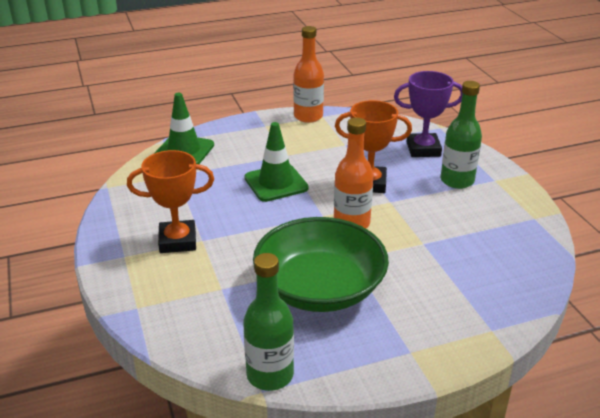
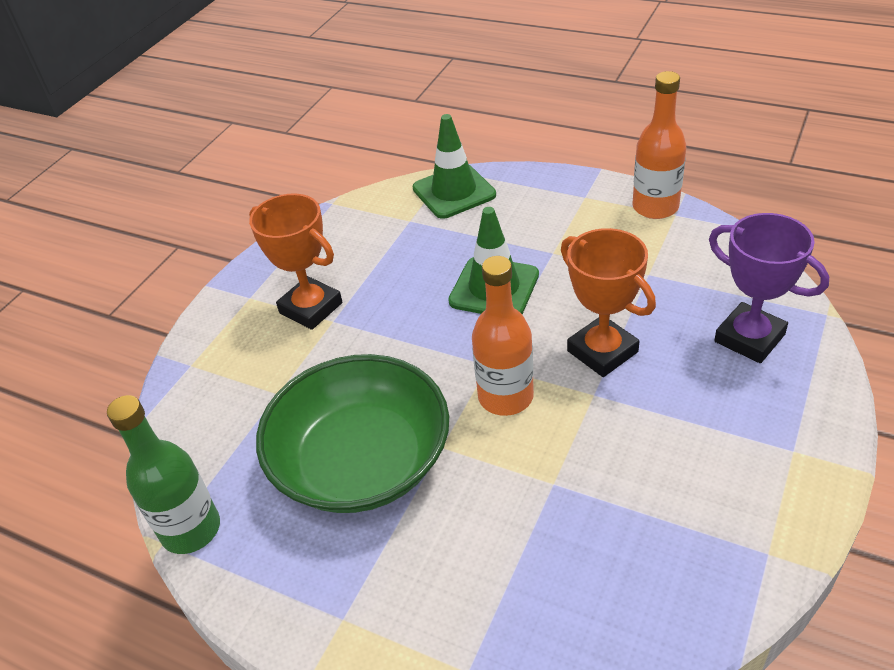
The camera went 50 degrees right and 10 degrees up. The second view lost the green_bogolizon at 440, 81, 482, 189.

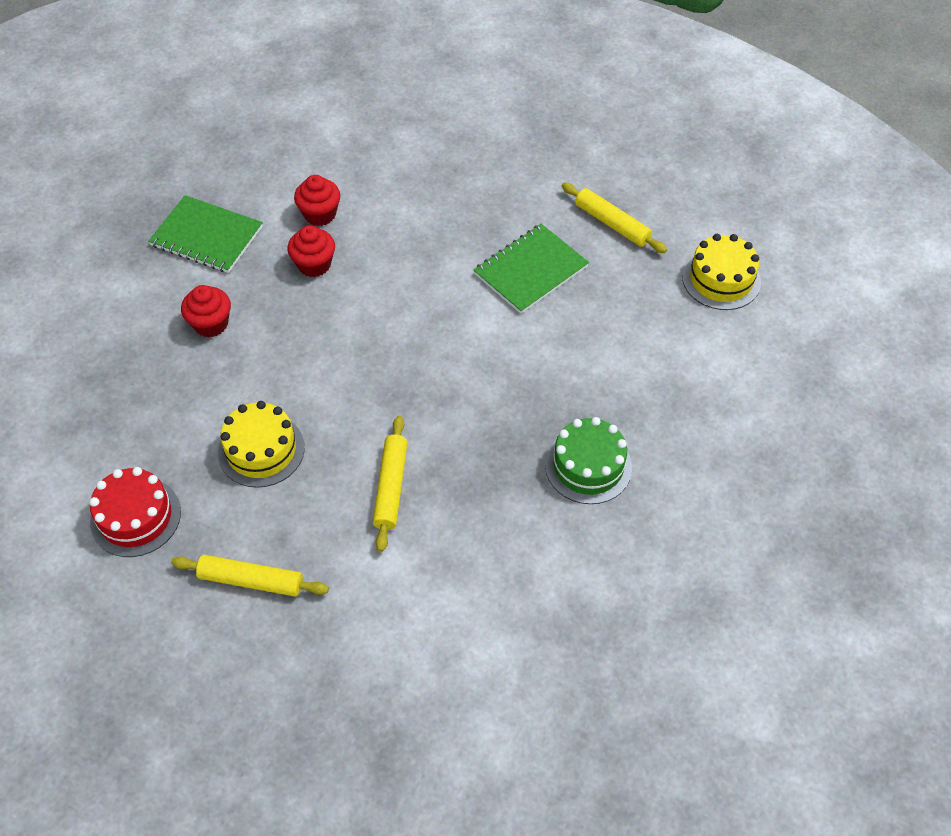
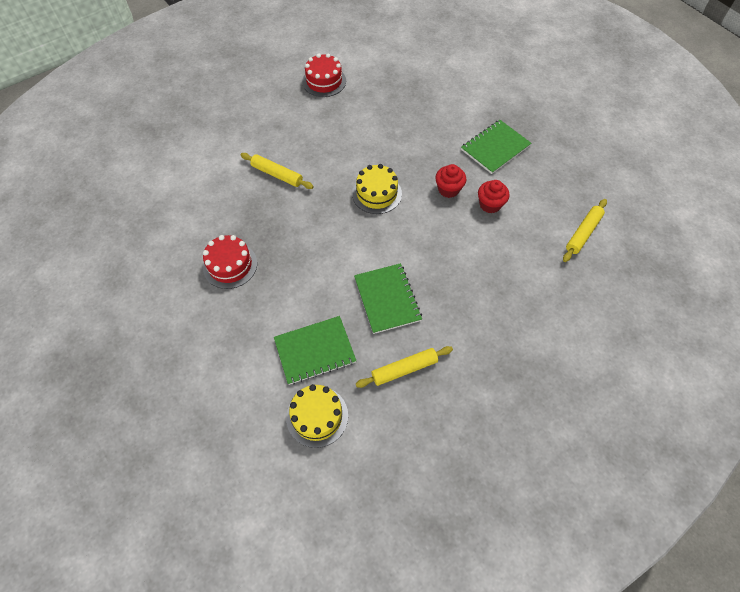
The camera went 115 degrees right and 5 degrees up. The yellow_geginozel ended up elsewhere, having gone from 171, 555, 329, 597 to 563, 199, 607, 262. The second view lost the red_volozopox at 181, 285, 231, 337. The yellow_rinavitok ended up elsewhere, having gone from 218, 401, 305, 488 to 352, 164, 402, 214. What was the green_rinavitok at 545, 417, 632, 504 turned into the red_rinavitok at 203, 235, 257, 289. The second view gained the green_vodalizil at 274, 316, 356, 385.

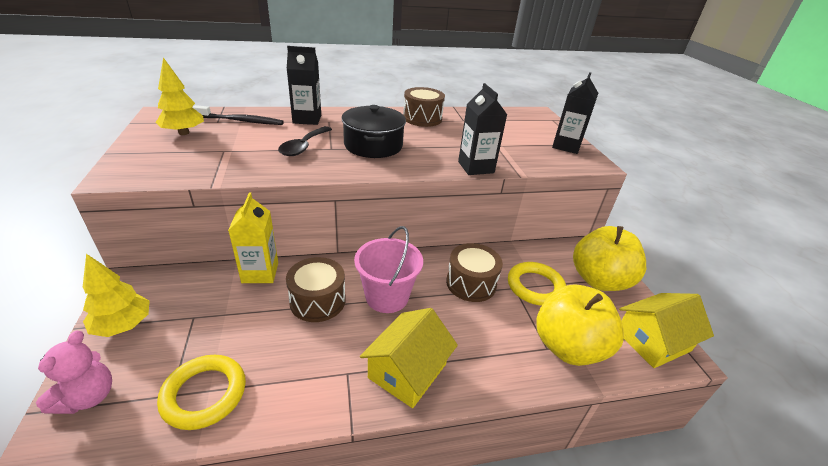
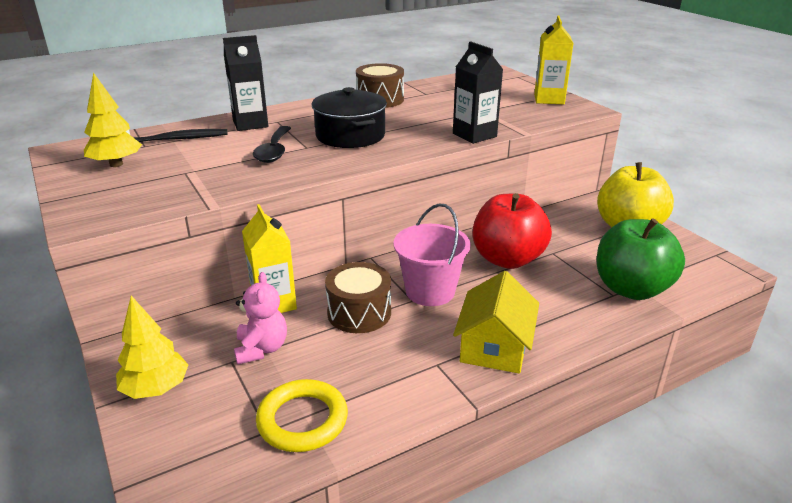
The camera went 15 degrees left and 5 degrees down. The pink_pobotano ended up elsewhere, having gone from 36, 331, 112, 414 to 234, 272, 287, 364. Where the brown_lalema stood at 446, 243, 503, 302, the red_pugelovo came to stand at 473, 193, 552, 269. The second view lost the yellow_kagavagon at 508, 262, 566, 306. What was the yellow_pugelovo at 537, 285, 624, 366 turned into the green_pugelovo at 596, 218, 685, 300. What was the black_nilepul at 552, 72, 598, 154 turned into the yellow_nilepul at 534, 16, 573, 104. The second view lost the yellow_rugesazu at 619, 293, 714, 368.

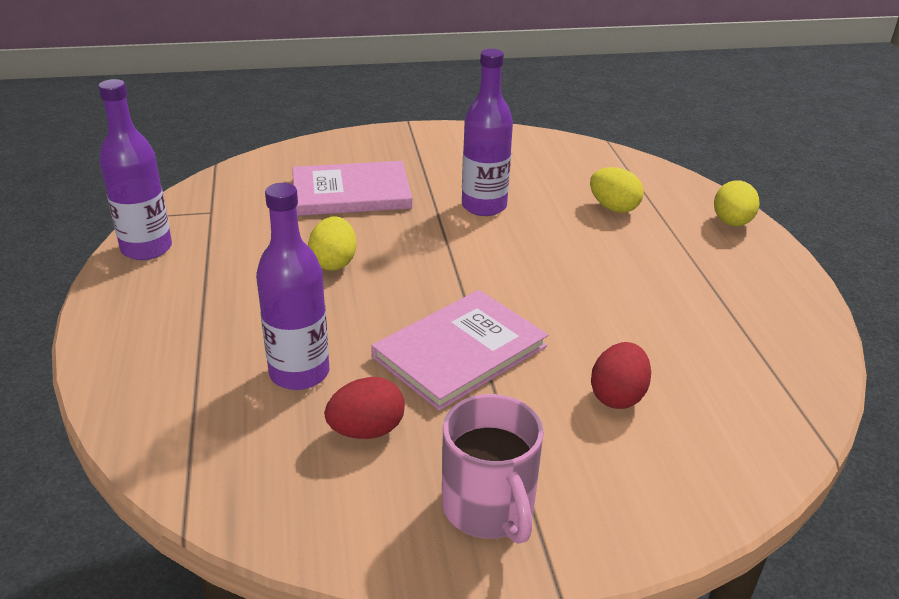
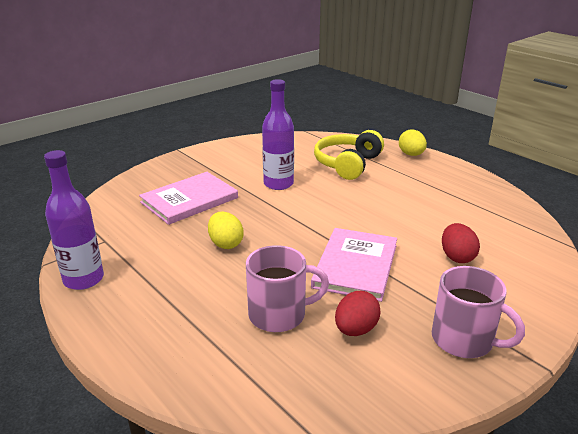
The camera went 30 degrees left and 5 degrees down. Where the purple_bogolizon stood at 256, 183, 329, 390, the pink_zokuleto came to stand at 246, 245, 329, 332. Where the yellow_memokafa stood at 590, 167, 644, 213, the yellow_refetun came to stand at 314, 130, 384, 180.

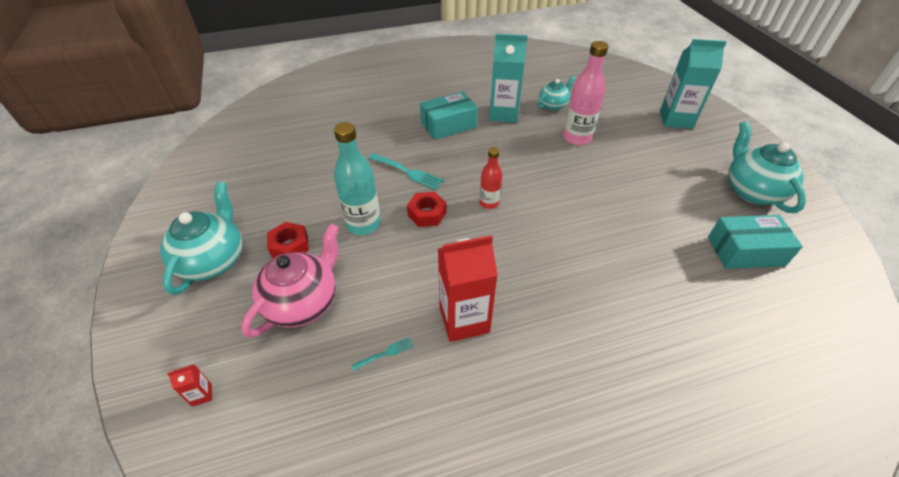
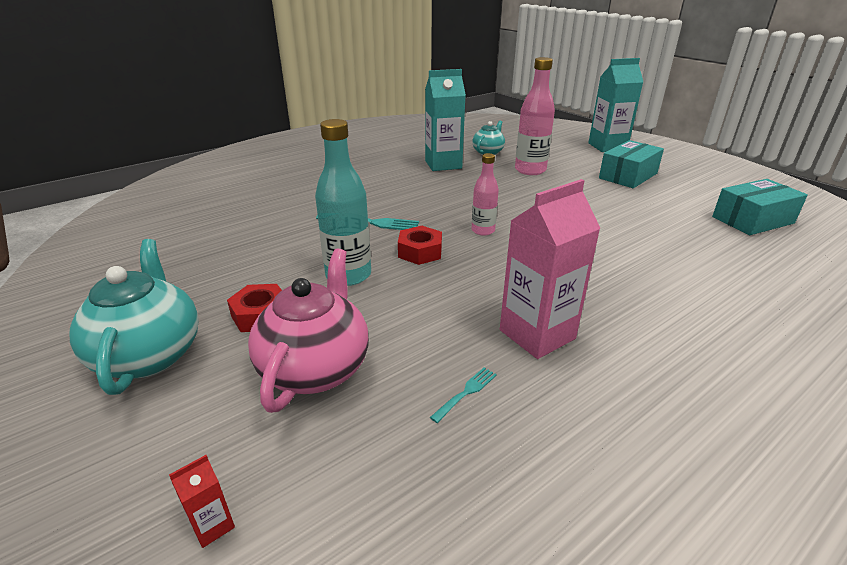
The camera went 20 degrees left and 15 degrees down. The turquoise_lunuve ended up elsewhere, having gone from 420, 92, 478, 140 to 599, 140, 664, 188. What was the red_nilepul at 438, 235, 498, 342 turned into the pink_nilepul at 500, 179, 600, 359. What was the red_bogolizon at 479, 147, 502, 209 turned into the pink_bogolizon at 472, 153, 499, 236. The second view lost the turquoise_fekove at 728, 121, 806, 213.

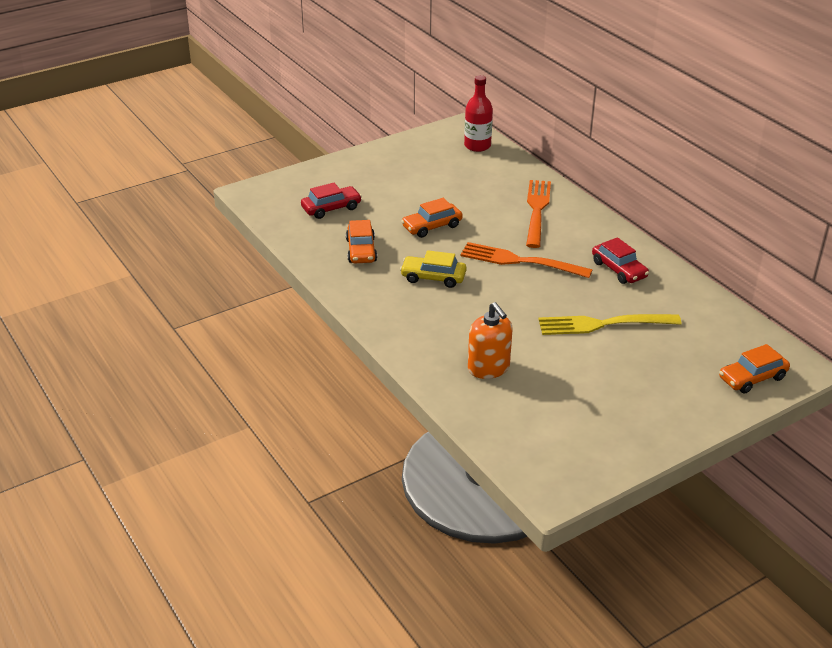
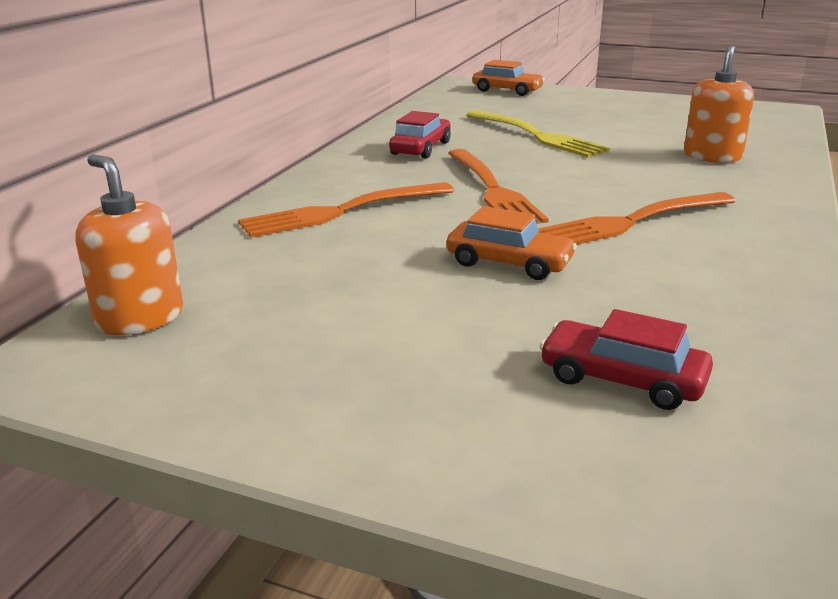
The camera went 125 degrees left and 10 degrees down. The second view lost the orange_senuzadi at 346, 220, 377, 263. Where the yellow_senuzadi stood at 400, 250, 467, 288, the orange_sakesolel came to stand at 538, 192, 736, 244. Where the red_bogolizon stood at 464, 75, 493, 152, the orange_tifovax came to stand at 75, 154, 183, 335.

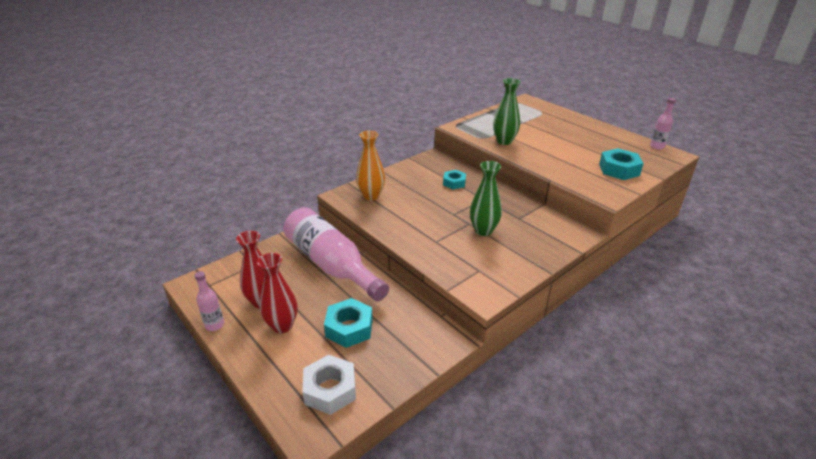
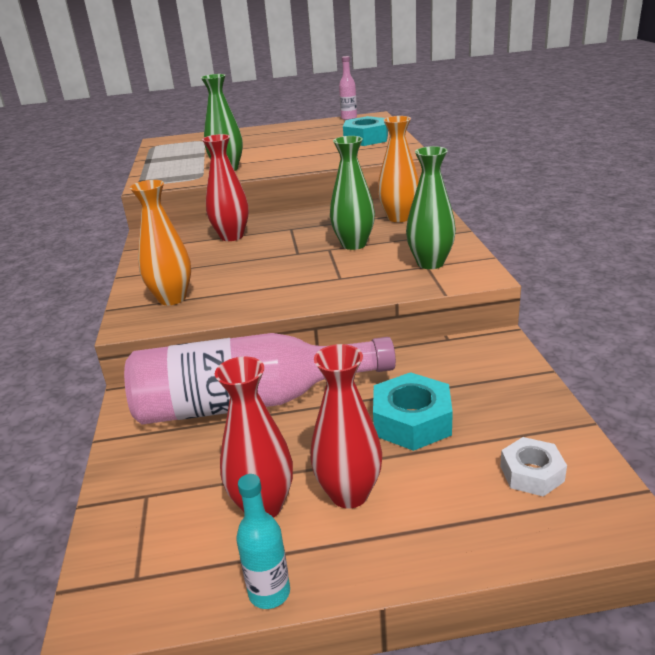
The camera went 55 degrees left and 5 degrees down. What was the pink_bogolizon at 194, 271, 224, 331 turned into the turquoise_bogolizon at 236, 474, 290, 609. The size of the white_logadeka at 302, 355, 356, 415 changed by a factor of 0.64. Where the turquoise_logadeka stood at 443, 170, 466, 189, the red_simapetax came to stand at 202, 134, 249, 241. The second view gained the orange_simapetax at 378, 116, 419, 222. The second view gained the green_simapetax at 406, 146, 456, 269.

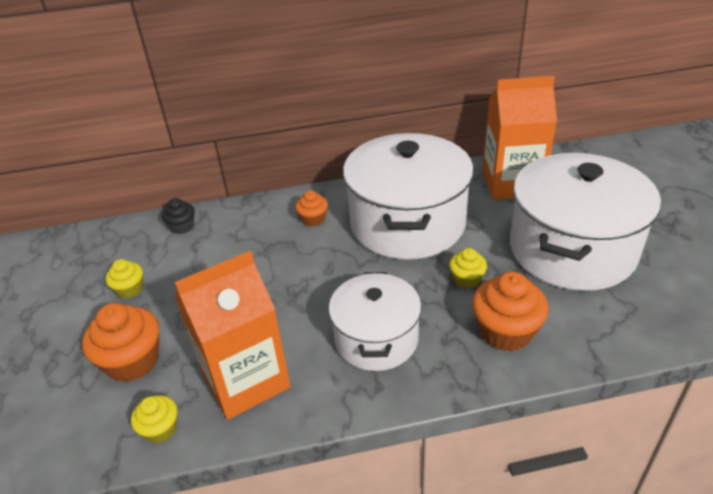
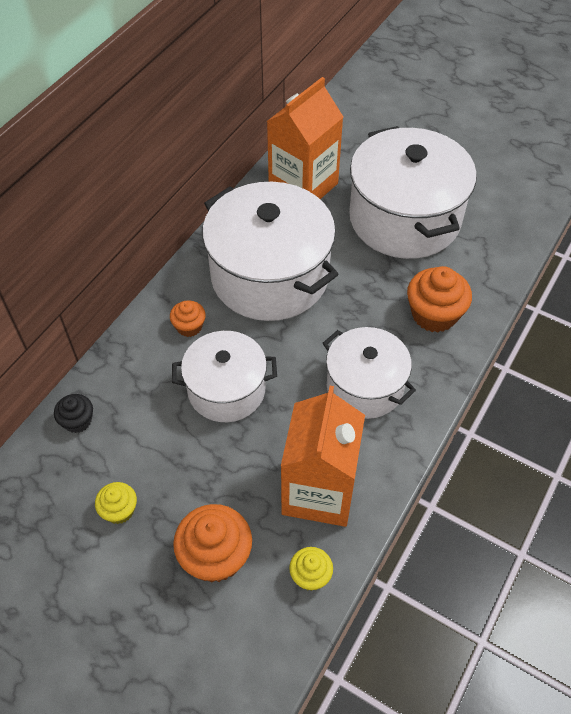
The camera went 50 degrees left and 15 degrees up. The second view lost the yellow_volozopox at 449, 248, 487, 288. The second view gained the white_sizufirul at 172, 331, 277, 422.

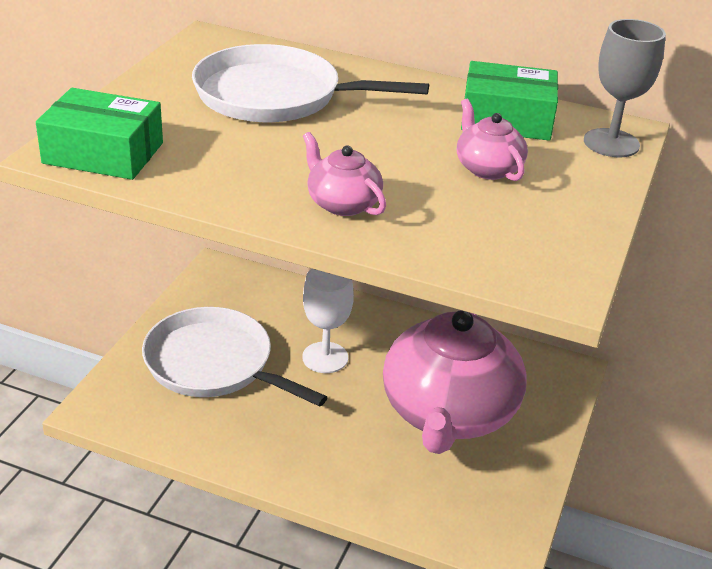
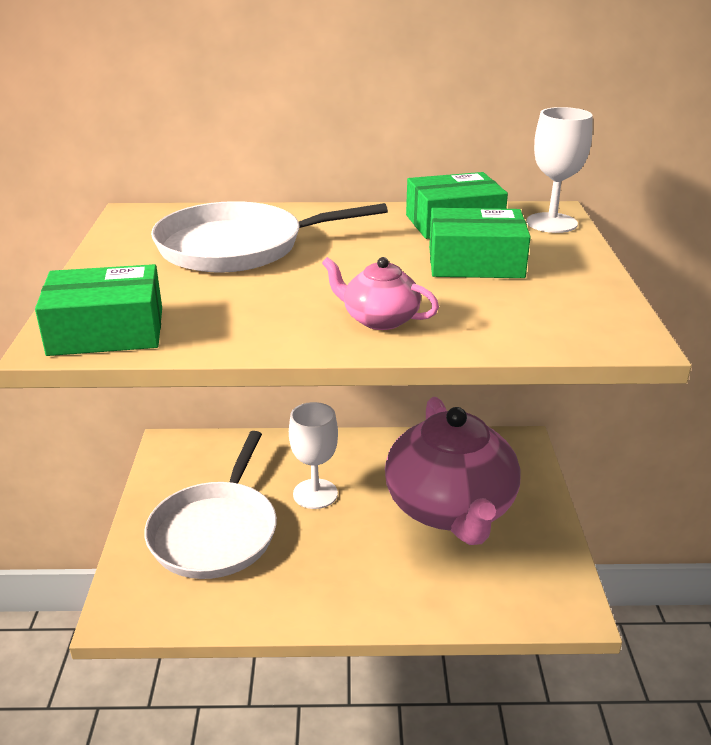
The camera went 20 degrees left and 5 degrees down. The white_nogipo at 142, 307, 327, 407 ended up facing another way, 90 degrees counterclockwise from before. Where the pink_fekove stood at 457, 99, 528, 181, the green_lunuve came to stand at 429, 208, 531, 278. What was the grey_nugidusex at 584, 19, 666, 157 turned into the white_nugidusex at 527, 107, 593, 233.

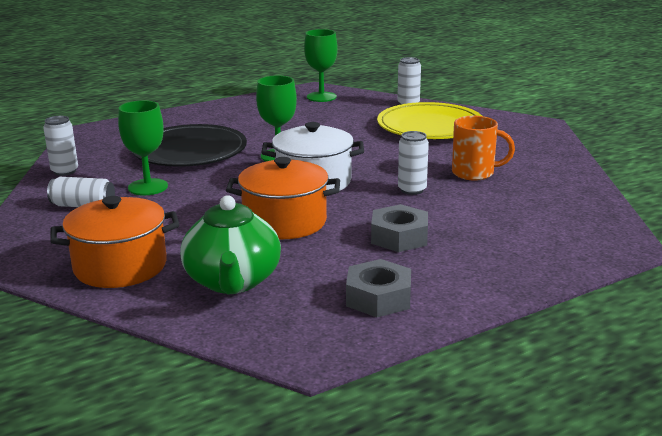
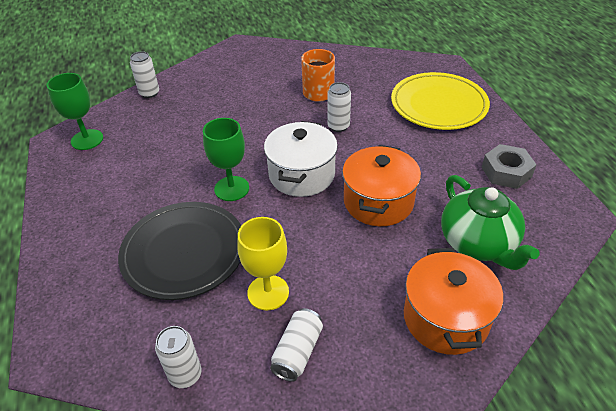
The camera went 75 degrees left and 20 degrees up. What was the green_nugidusex at 118, 100, 168, 196 turned into the yellow_nugidusex at 237, 217, 289, 310. The green_fekove at 180, 195, 281, 294 ended up facing another way, 60 degrees clockwise from before. The second view lost the grey_logadeka at 371, 204, 428, 252. The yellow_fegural ended up elsewhere, having gone from 377, 102, 482, 139 to 391, 72, 490, 130.

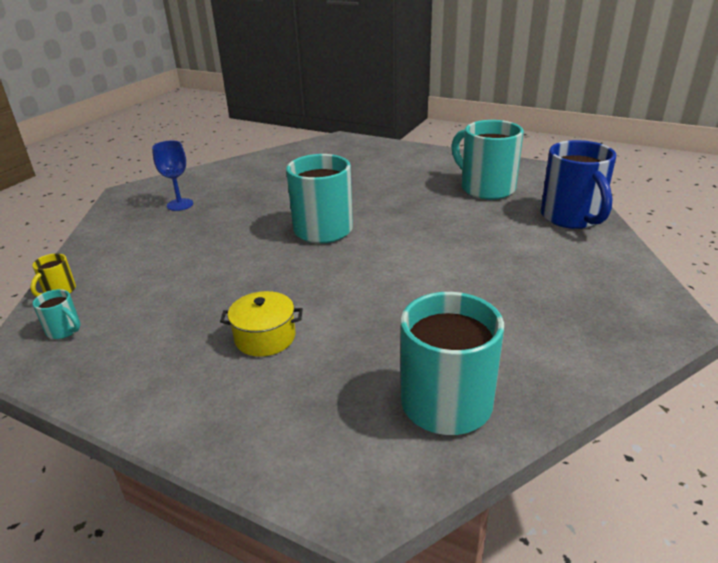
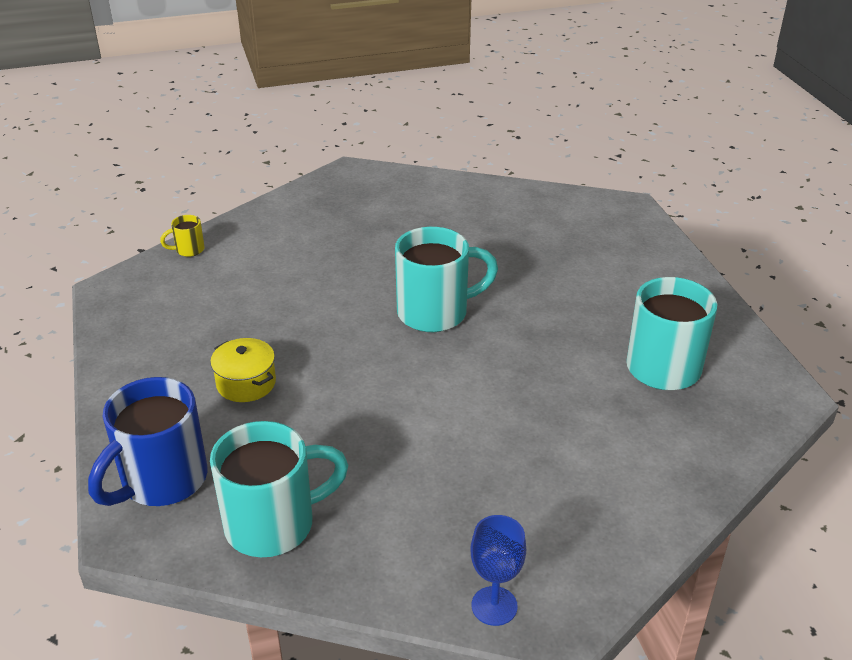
The camera went 45 degrees right and 5 degrees up. The second view lost the turquoise_zokuleto at 33, 289, 81, 339. The blue_nugidusex ended up elsewhere, having gone from 152, 140, 193, 211 to 471, 515, 526, 626. The blue_zokuleto ended up elsewhere, having gone from 541, 140, 616, 229 to 88, 377, 207, 506.

